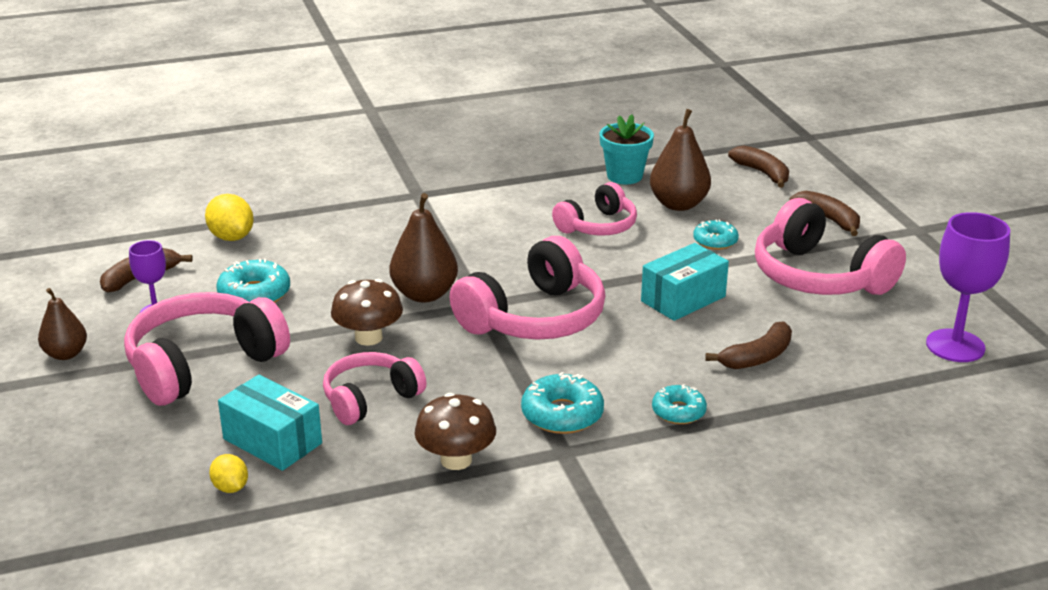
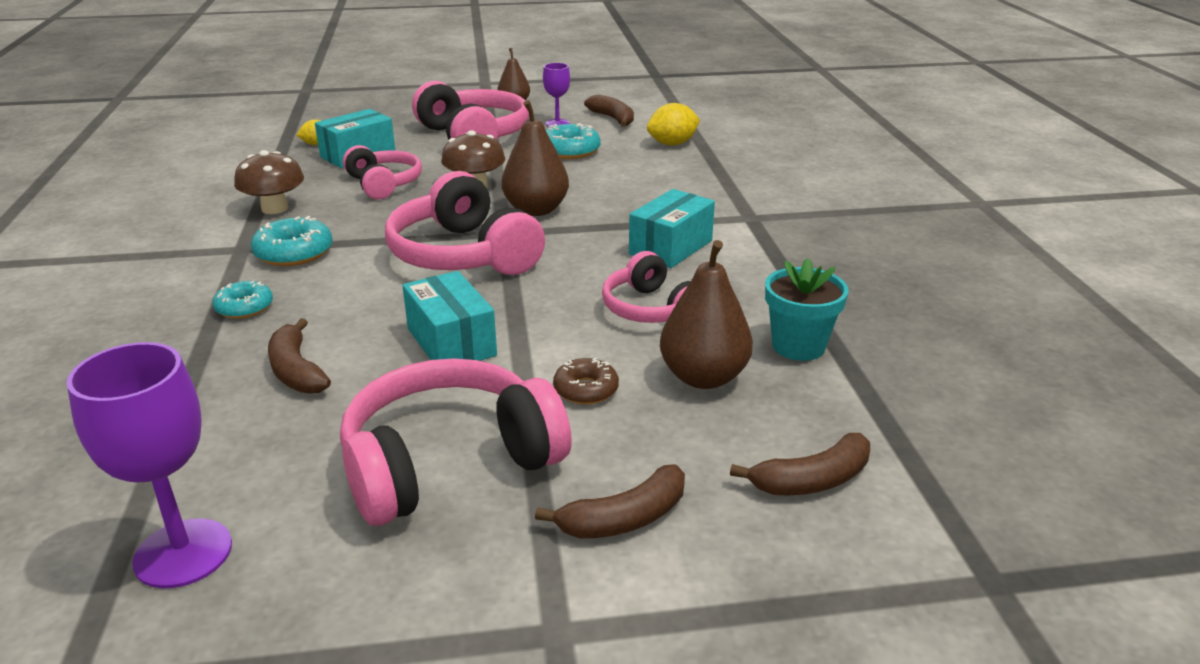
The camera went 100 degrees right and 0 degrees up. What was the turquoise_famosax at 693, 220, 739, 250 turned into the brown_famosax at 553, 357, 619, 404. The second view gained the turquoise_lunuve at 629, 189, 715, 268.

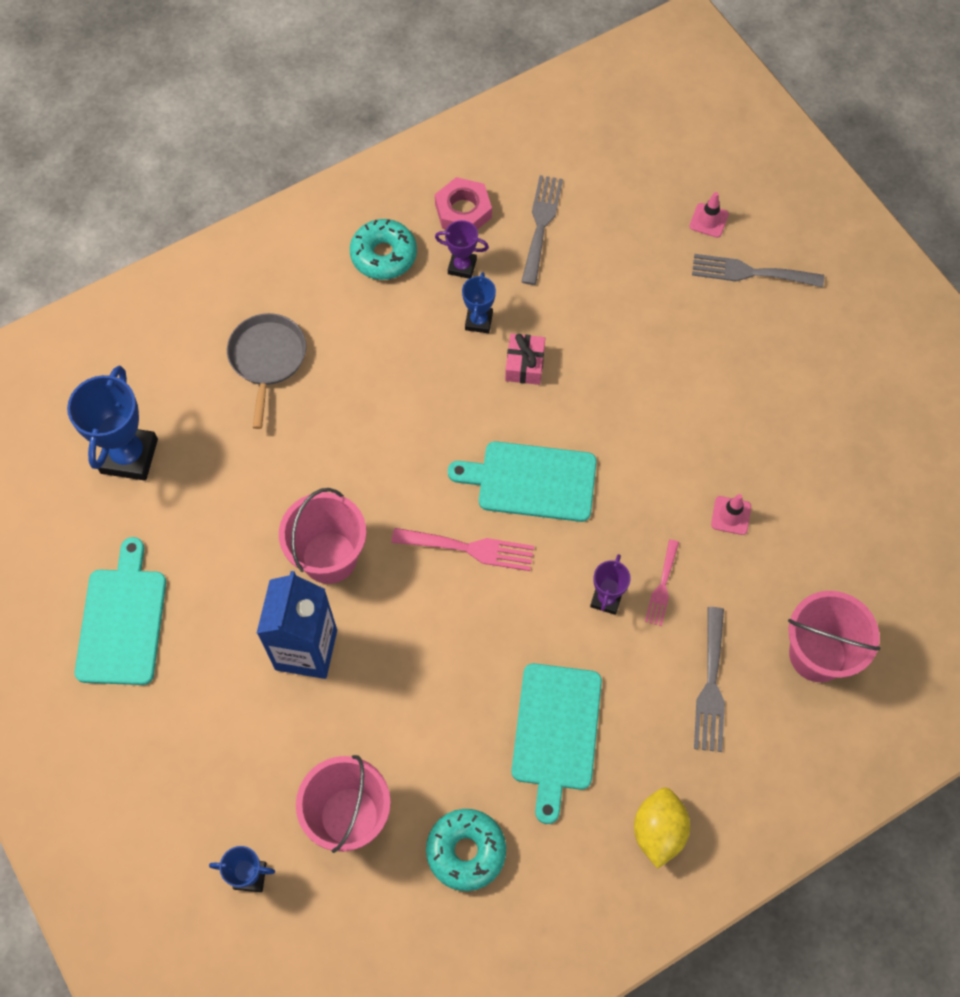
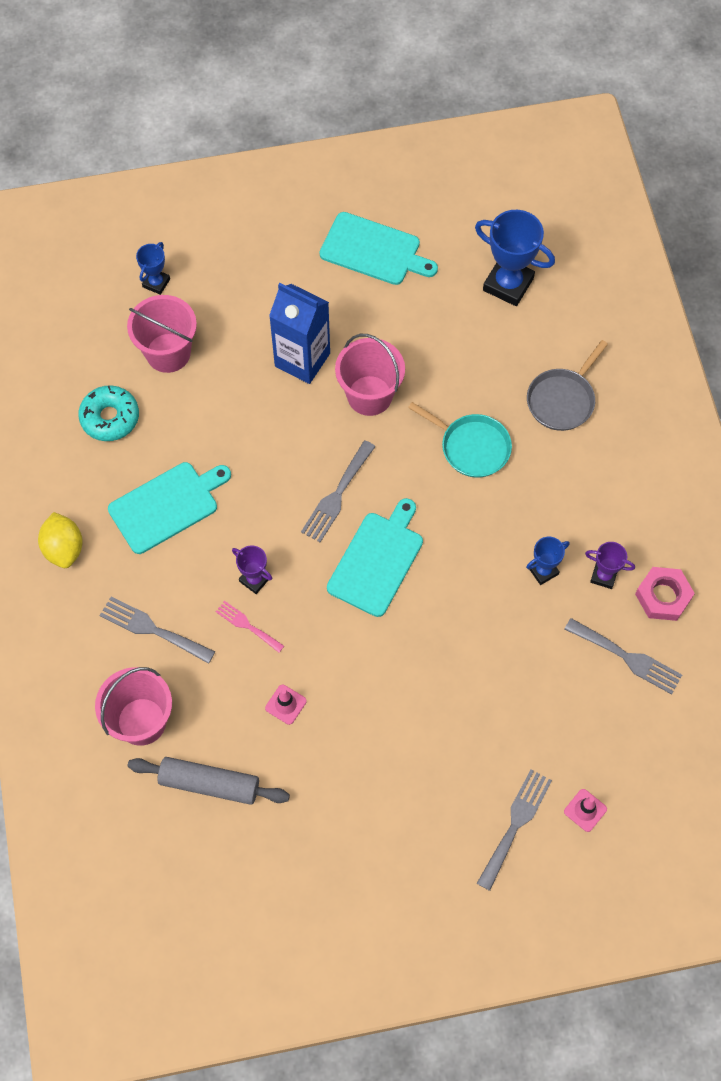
The camera went 110 degrees right and 0 degrees up. The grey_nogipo at 227, 313, 306, 429 ended up facing another way, 105 degrees clockwise from before. The second view lost the turquoise_famosax at 350, 219, 417, 280. What was the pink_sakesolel at 392, 528, 534, 571 turned into the grey_sakesolel at 301, 440, 376, 542. The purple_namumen at 435, 220, 489, 279 ended up facing another way, 75 degrees clockwise from before. The blue_namumen at 462, 272, 496, 333 ended up facing another way, 60 degrees counterclockwise from before. The second view lost the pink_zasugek at 505, 334, 545, 385. The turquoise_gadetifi at 511, 663, 602, 824 ended up facing another way, 120 degrees clockwise from before. The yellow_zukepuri at 634, 787, 690, 869 ended up facing another way, 45 degrees clockwise from before. The second view gained the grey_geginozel at 128, 757, 290, 805. The second view gained the turquoise_nogipo at 408, 402, 512, 478.

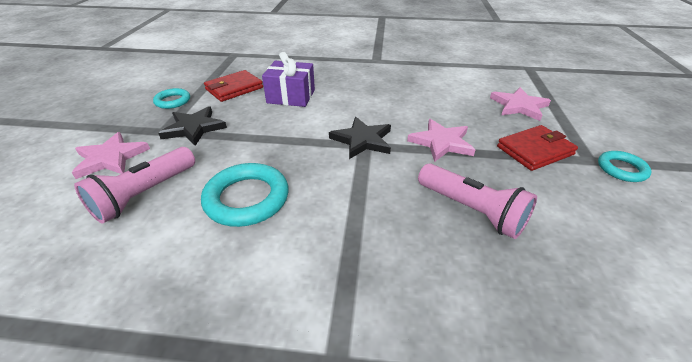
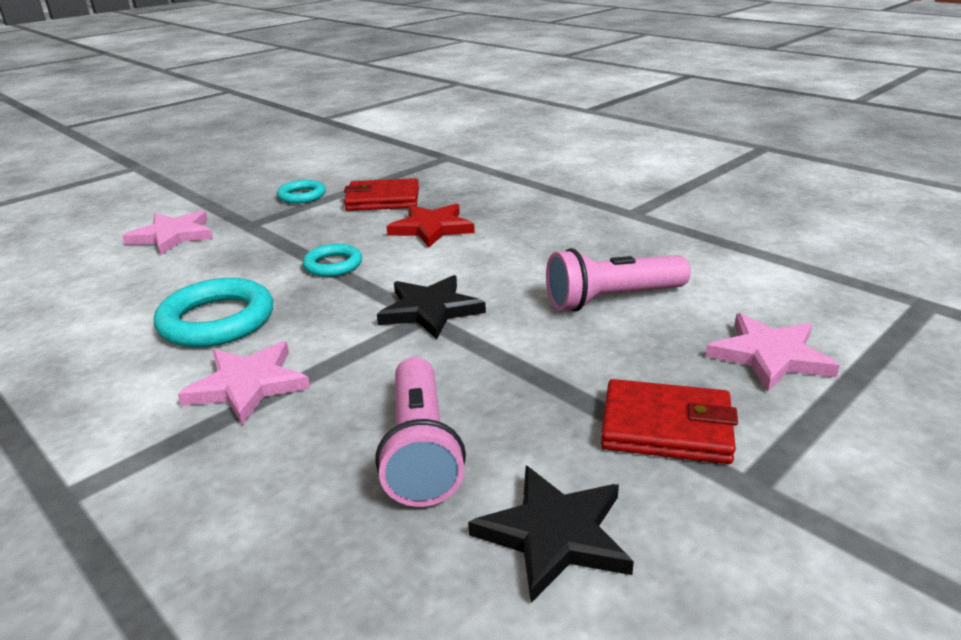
The camera went 40 degrees right and 10 degrees down. The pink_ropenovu ended up elsewhere, having gone from 74, 147, 195, 224 to 546, 248, 691, 312. The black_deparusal ended up elsewhere, having gone from 158, 106, 227, 146 to 468, 466, 634, 603. Where the purple_zasugek stood at 262, 52, 315, 107, the red_deparusal came to stand at 387, 204, 475, 247. The pink_deparusal ended up elsewhere, having gone from 407, 119, 475, 162 to 178, 341, 310, 425. The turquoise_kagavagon ended up elsewhere, having gone from 598, 151, 652, 182 to 303, 244, 362, 277.

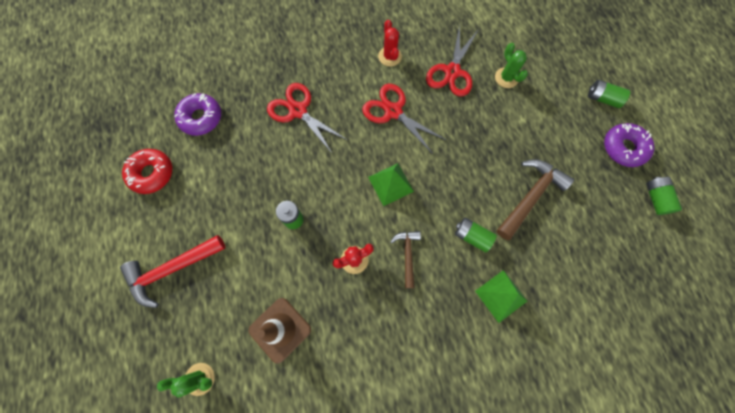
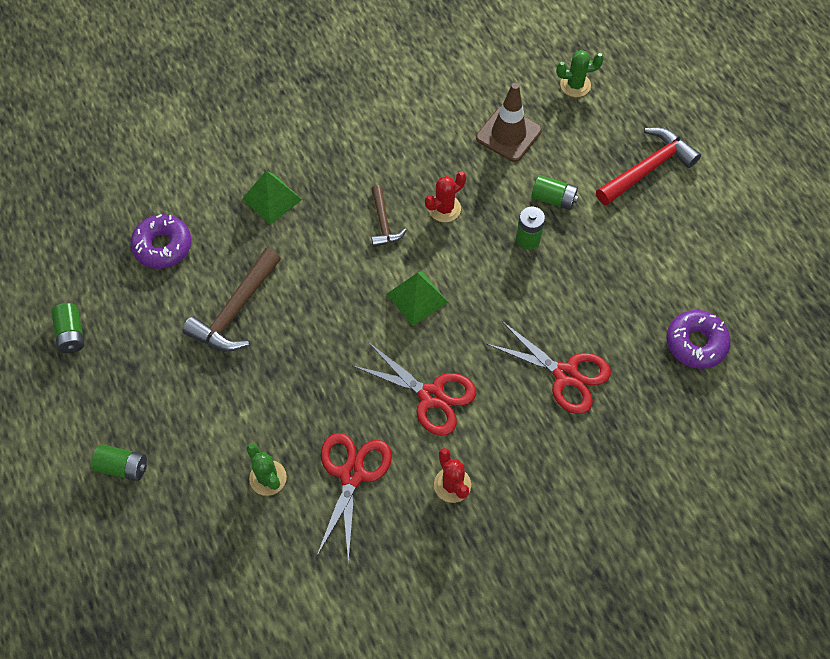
The camera went 170 degrees right and 10 degrees down. The second view lost the red_famosax at 122, 149, 172, 194. The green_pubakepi ended up elsewhere, having gone from 455, 218, 497, 252 to 531, 175, 579, 210. The purple_famosax ended up elsewhere, having gone from 604, 123, 655, 167 to 130, 214, 191, 269.

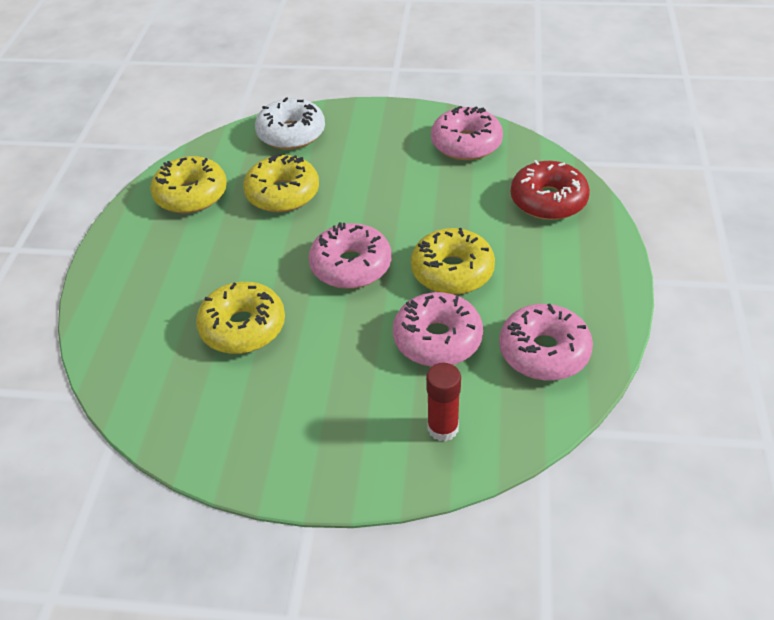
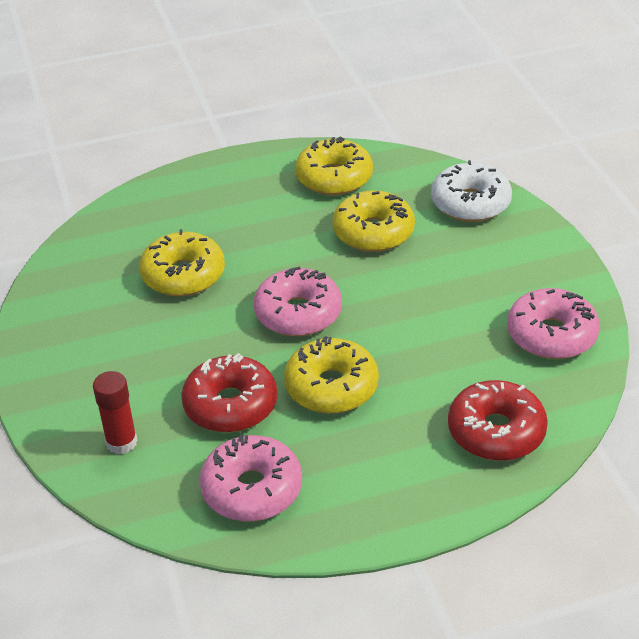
The camera went 65 degrees right and 5 degrees down. What was the pink_famosax at 393, 292, 483, 367 turned into the red_famosax at 181, 353, 277, 433.

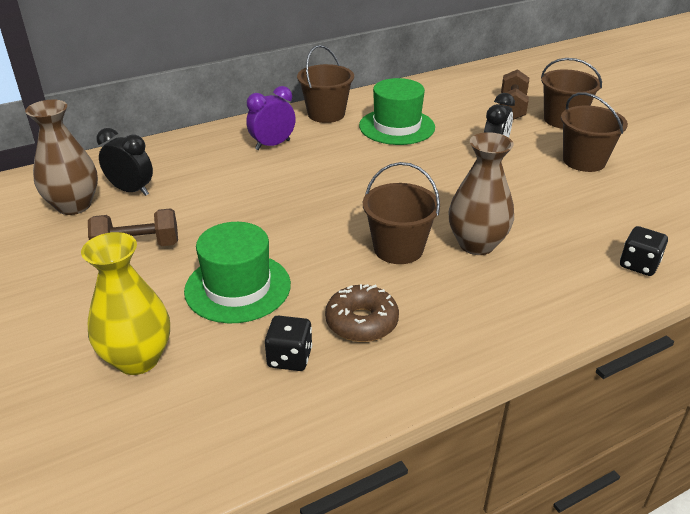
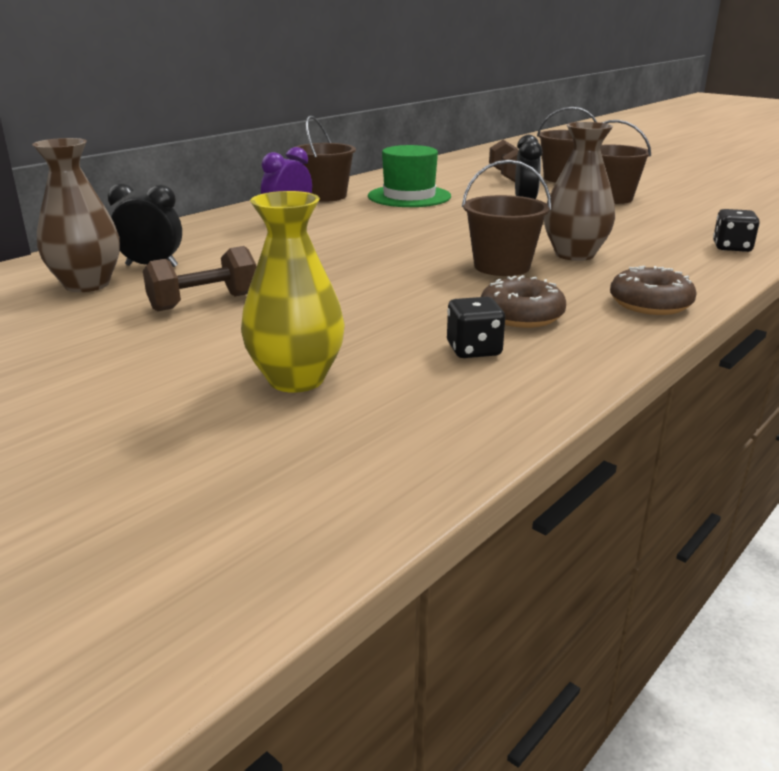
The camera went 20 degrees left and 10 degrees down. The second view lost the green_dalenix at 184, 222, 291, 323. The second view gained the brown_famosax at 610, 266, 697, 315.

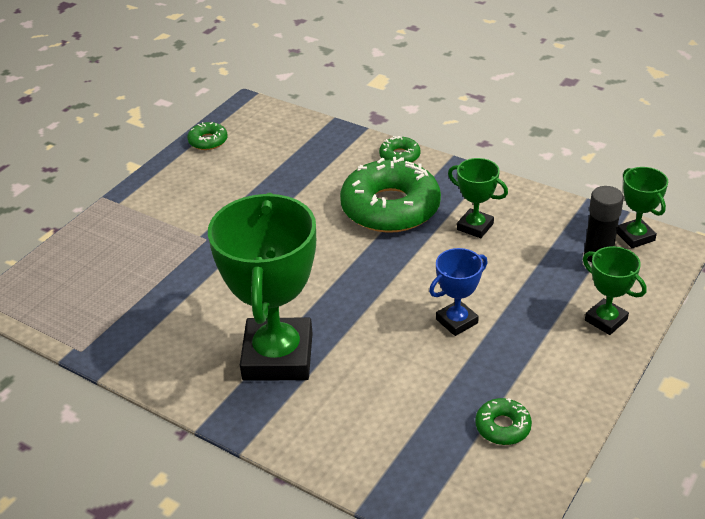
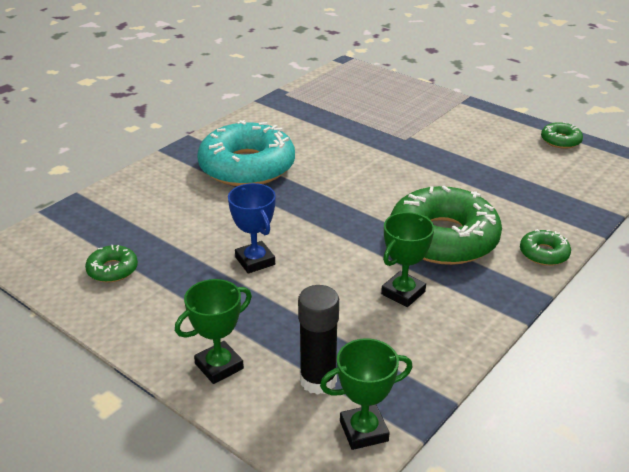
The camera went 95 degrees right and 5 degrees down. Where the green_namumen stood at 208, 193, 316, 381, the turquoise_famosax came to stand at 197, 120, 295, 186.

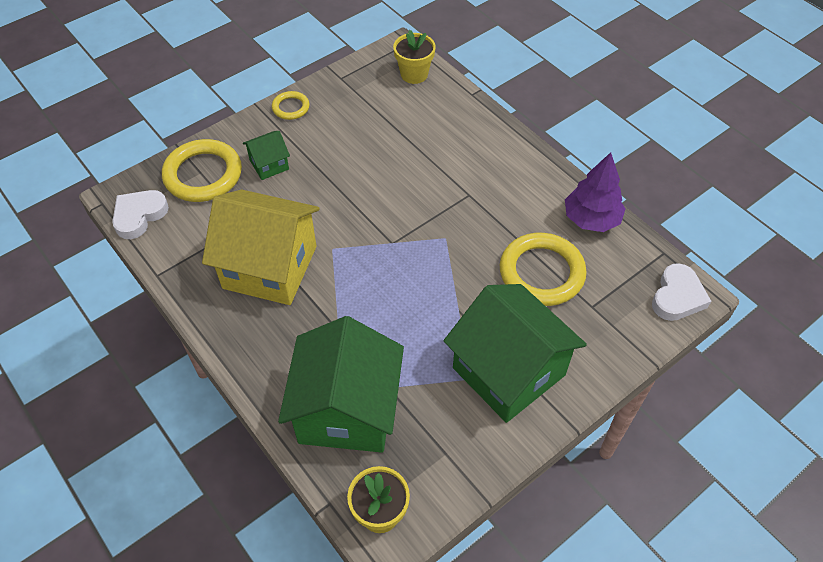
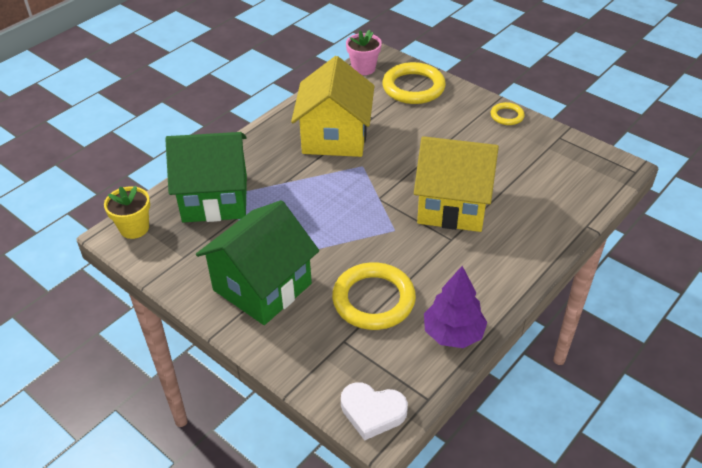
The camera went 80 degrees right and 10 degrees down. Where the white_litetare stood at 112, 190, 169, 239, the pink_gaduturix came to stand at 346, 30, 382, 75. The second view lost the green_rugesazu at 243, 131, 290, 180. The second view lost the yellow_gaduturix at 393, 30, 436, 84. The second view gained the yellow_rugesazu at 414, 136, 499, 232.

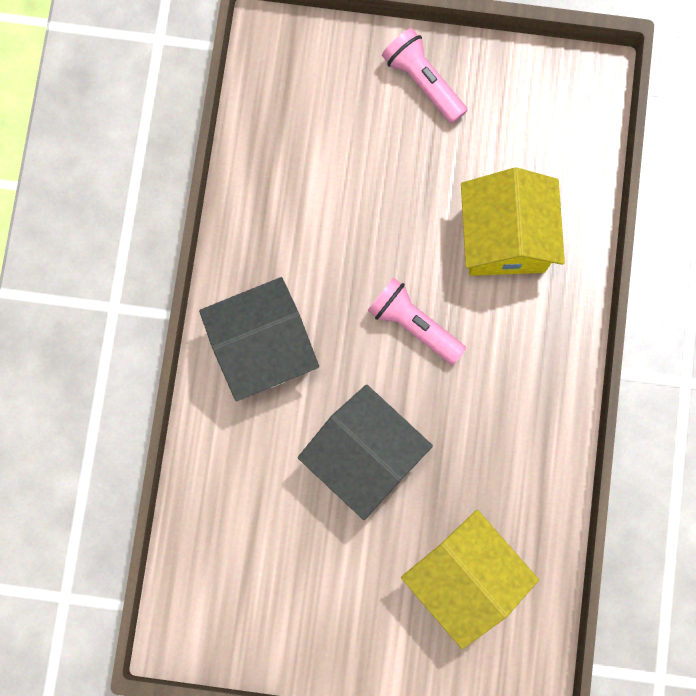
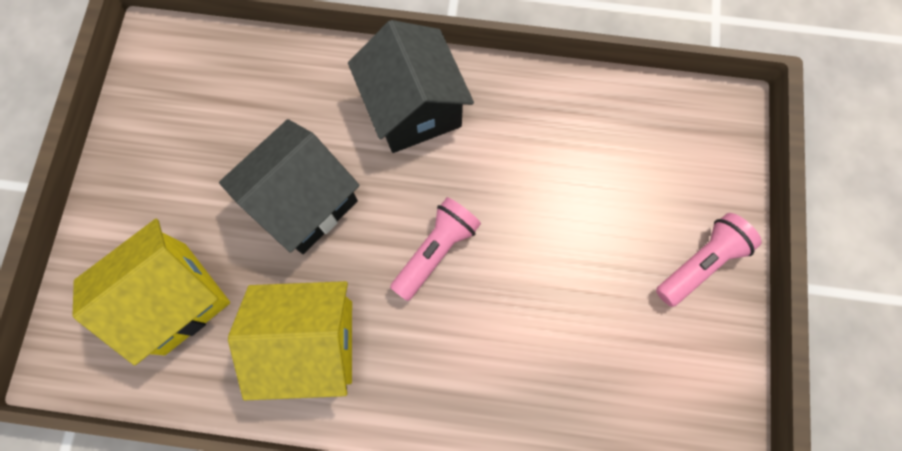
The camera went 90 degrees right and 5 degrees down. The yellow_rugesazu ended up elsewhere, having gone from 461, 168, 565, 276 to 228, 281, 352, 400.

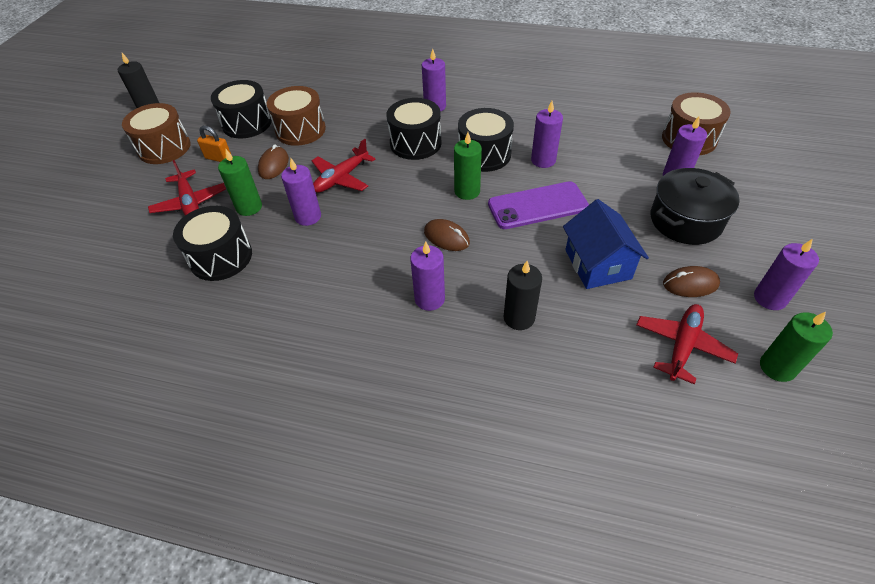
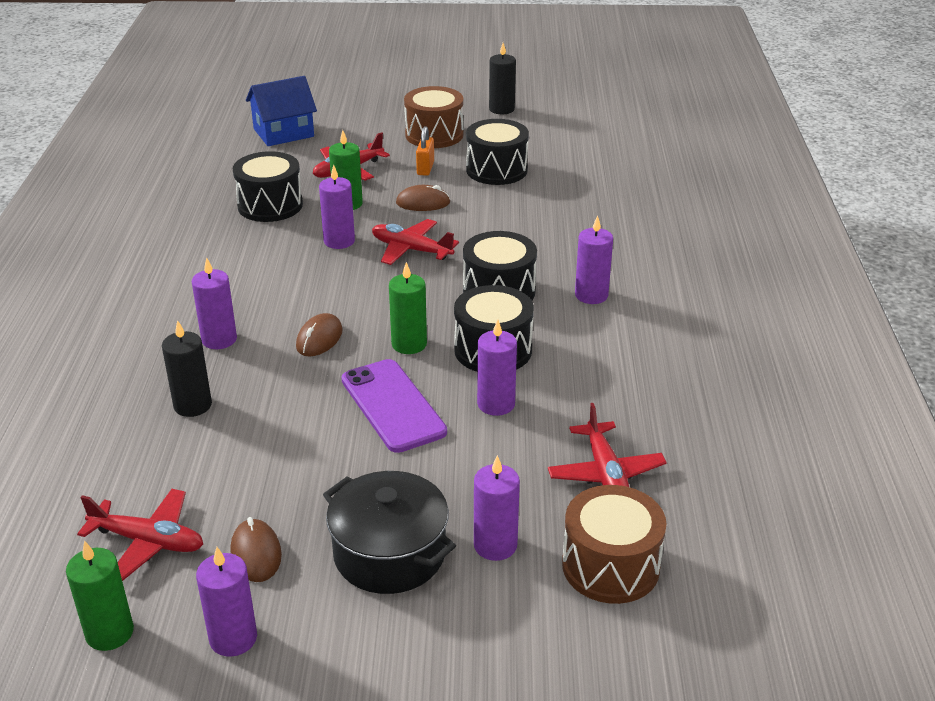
The camera went 75 degrees right and 15 degrees down. The second view lost the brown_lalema at 267, 86, 326, 146. The blue_rugesazu ended up elsewhere, having gone from 563, 199, 649, 289 to 246, 76, 317, 146. The second view gained the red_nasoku at 548, 403, 667, 487.

